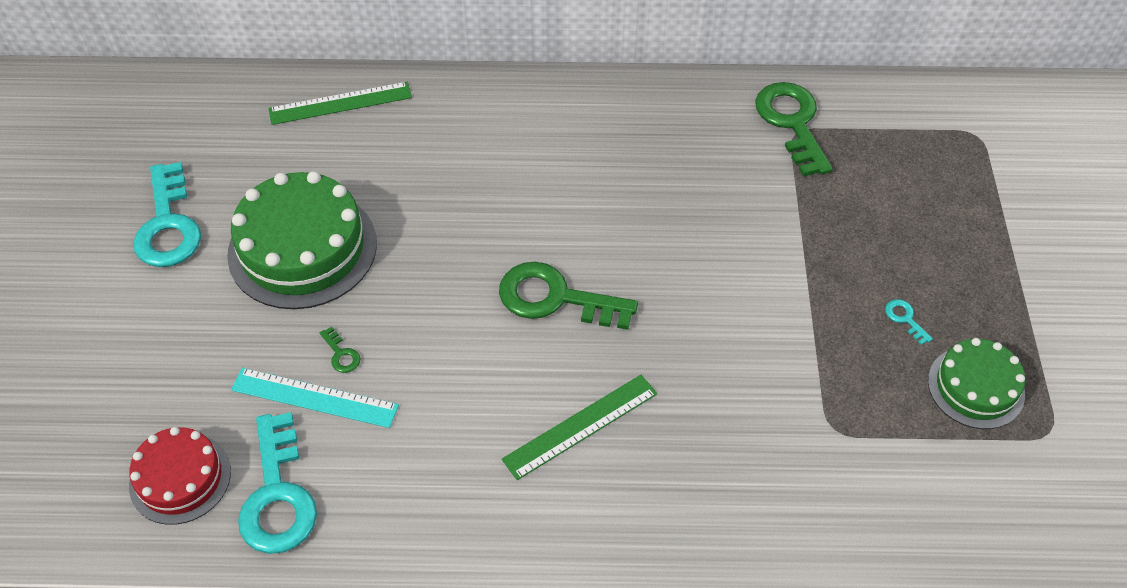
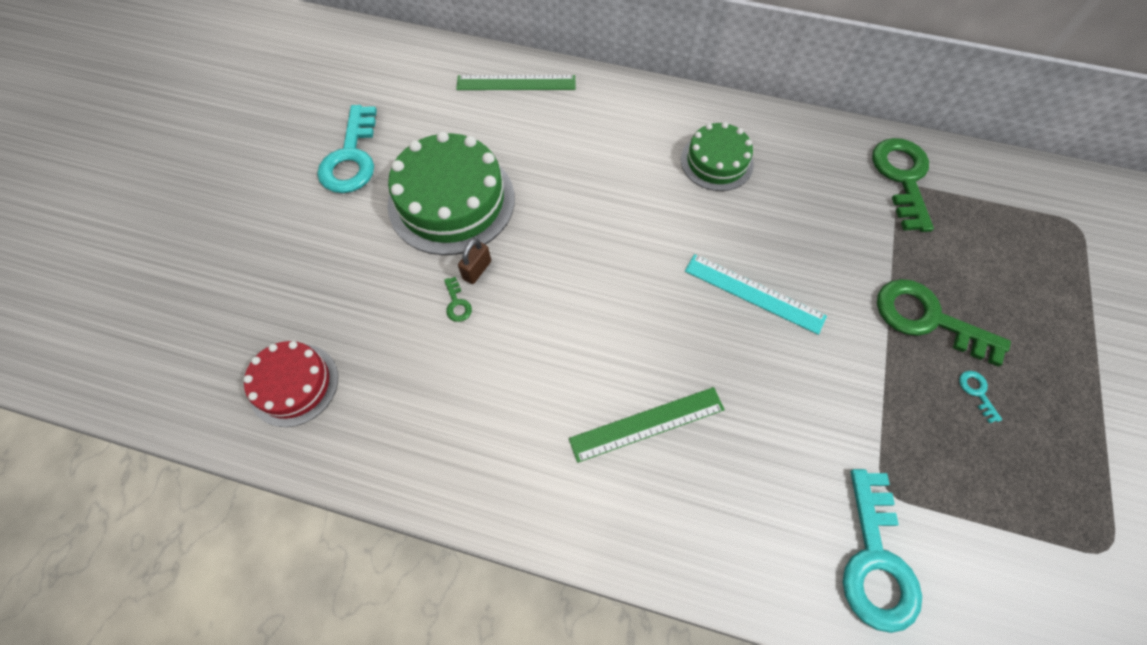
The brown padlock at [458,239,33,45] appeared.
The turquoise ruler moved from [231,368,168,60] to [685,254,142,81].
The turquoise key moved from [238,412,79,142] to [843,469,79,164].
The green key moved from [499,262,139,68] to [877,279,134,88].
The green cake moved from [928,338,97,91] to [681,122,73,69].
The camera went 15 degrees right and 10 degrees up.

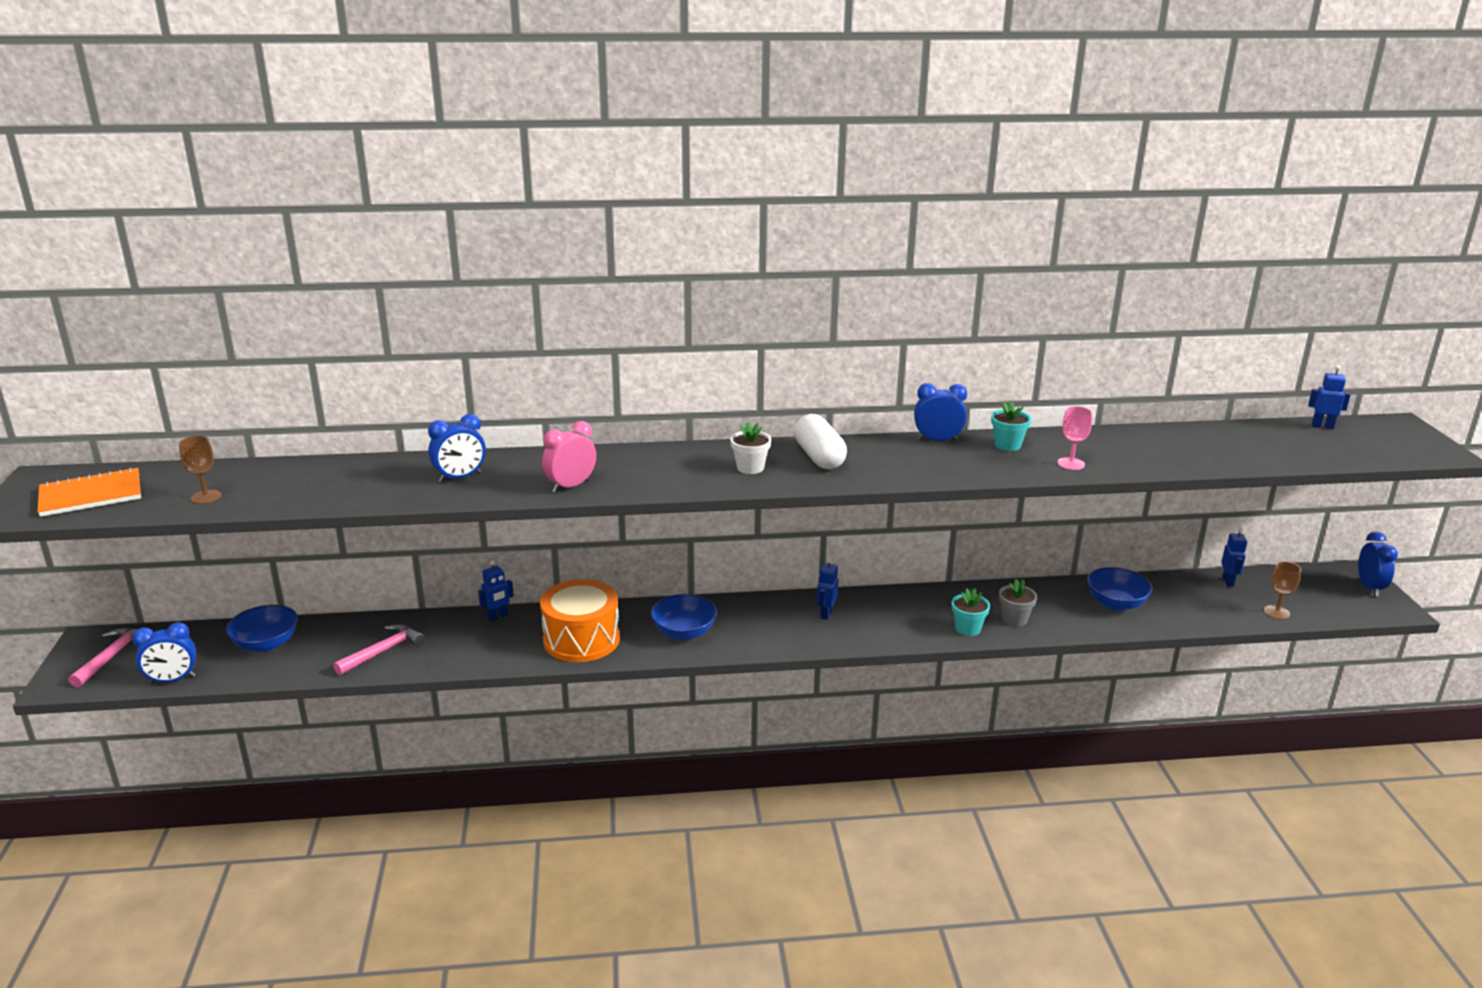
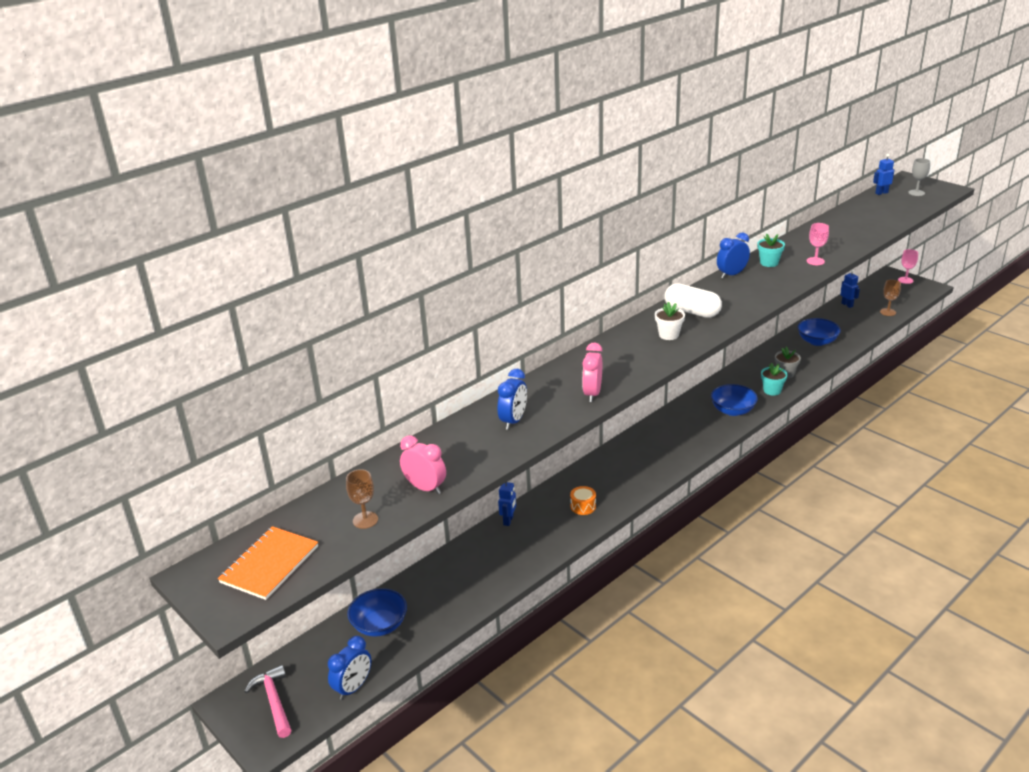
The pink hammer at [333,624,92,51] disappeared.
The blue robot at [817,558,22,62] disappeared.
The pink clock at [400,435,46,59] appeared.
The grey goblet at [908,158,22,38] appeared.
The blue bowl moved from [650,594,67,46] to [711,384,47,32].
The blue clock at [1358,531,40,65] was replaced by the pink goblet at [898,249,20,35].
The orange drum at [540,579,80,83] changed to 0.43 times the size.
The camera went 35 degrees left and 5 degrees up.

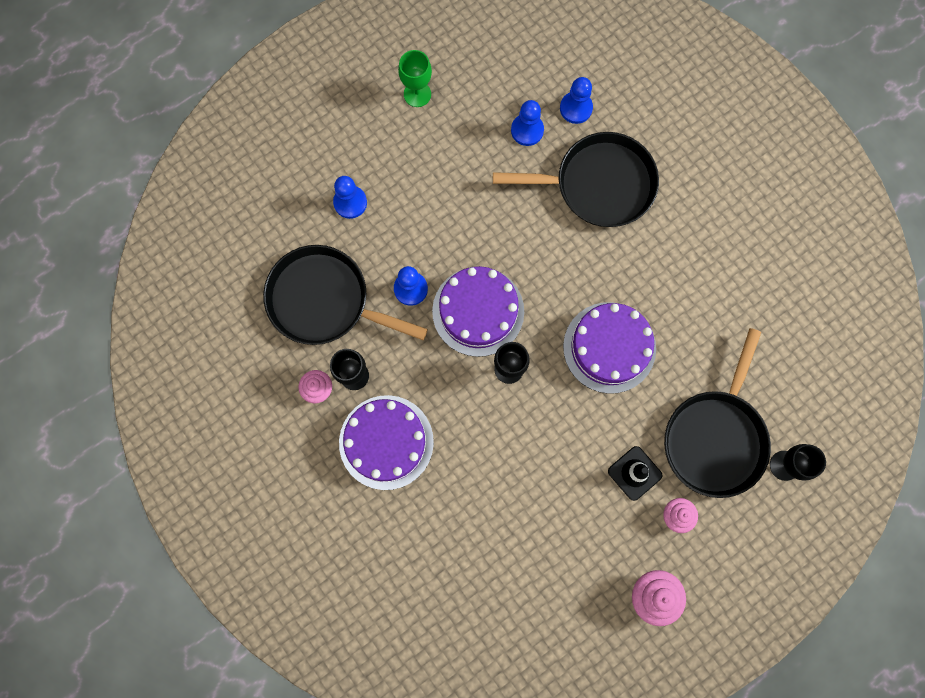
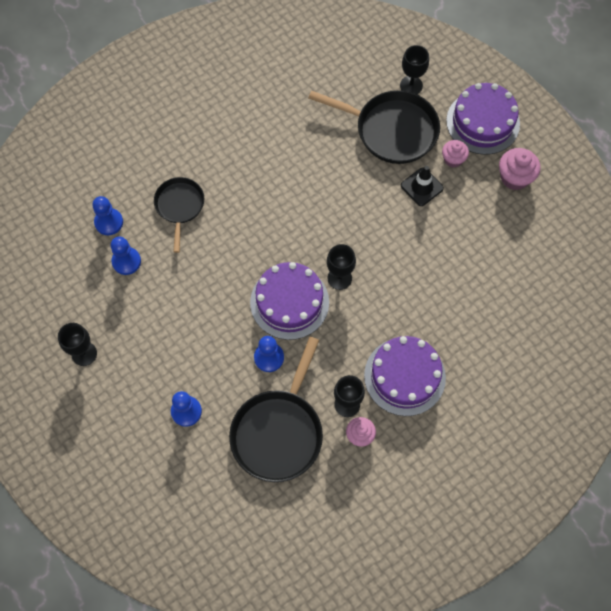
The purple cake moved from [563,302,93,92] to [446,83,74,72].
The green goblet at [398,50,34,57] became the black goblet at [58,323,39,43].
The black pan at [493,132,166,95] changed to 0.60 times the size.
The camera went 90 degrees left and 10 degrees down.

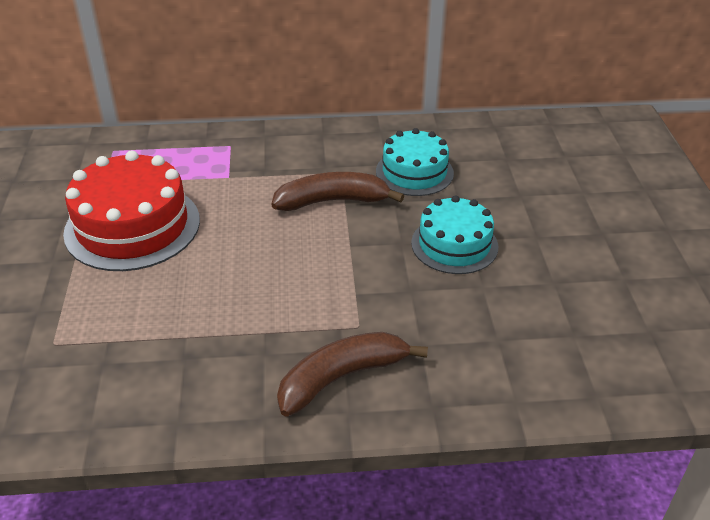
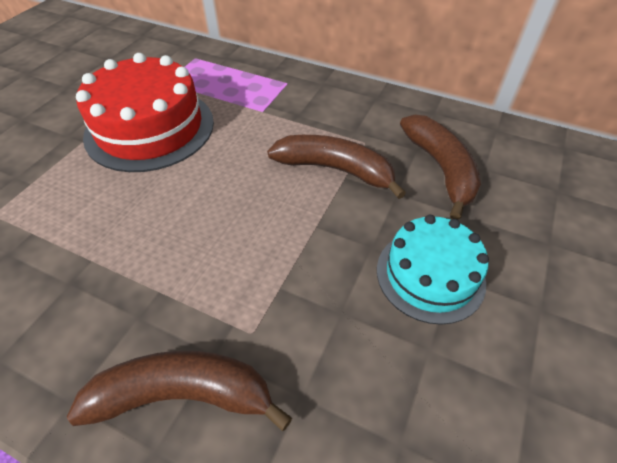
The turquoise cake at [376,128,78,68] was replaced by the brown banana at [400,115,81,105].
The camera went 30 degrees right and 10 degrees up.

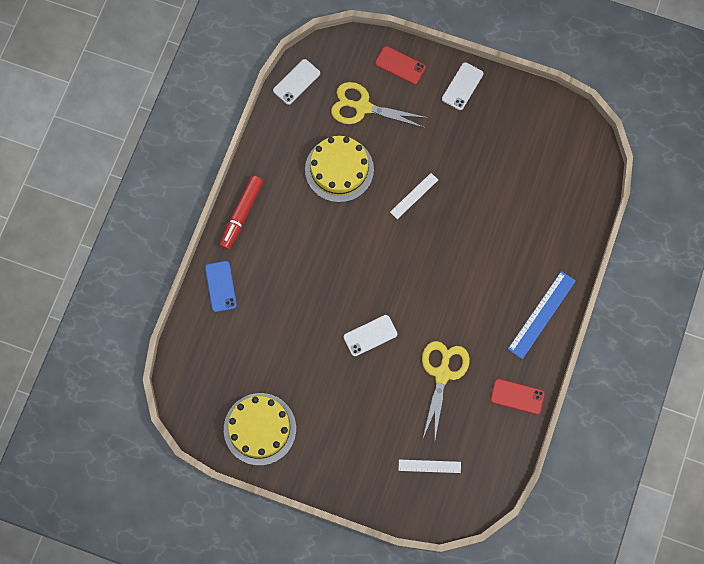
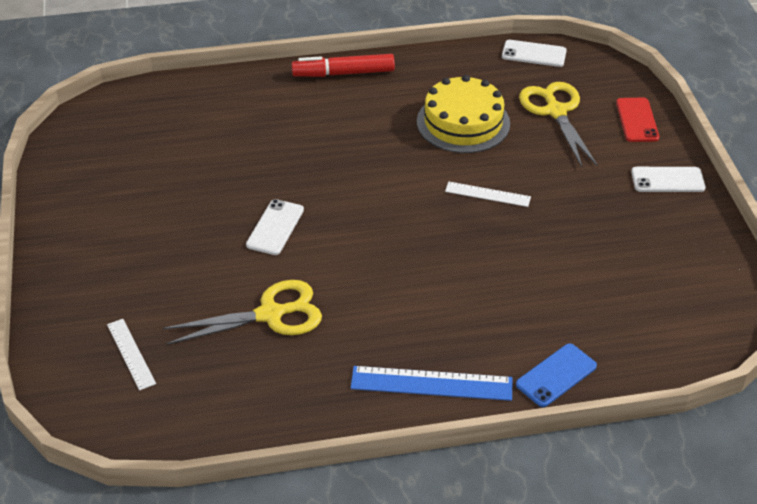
The yellow cake at [224,393,72,72] disappeared.
The red phone at [491,379,54,36] disappeared.
The blue phone moved from [205,261,32,51] to [516,344,81,63].
The white phone at [344,315,53,41] turned 75 degrees clockwise.
The camera went 60 degrees right and 30 degrees down.

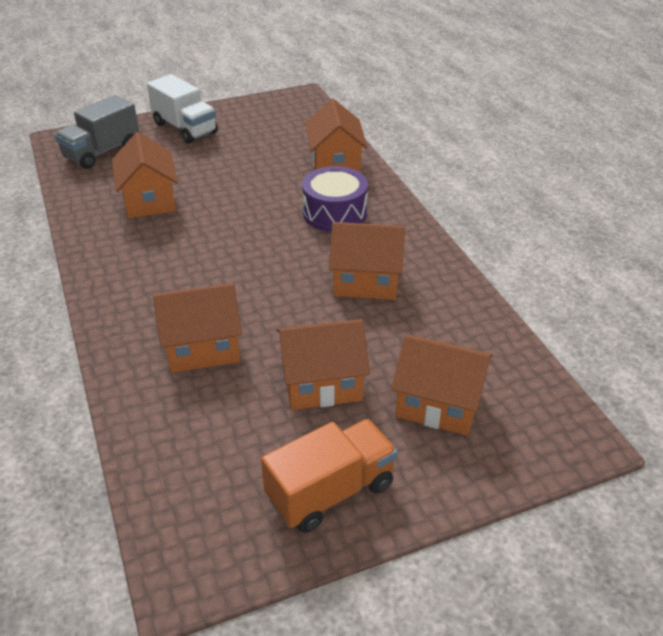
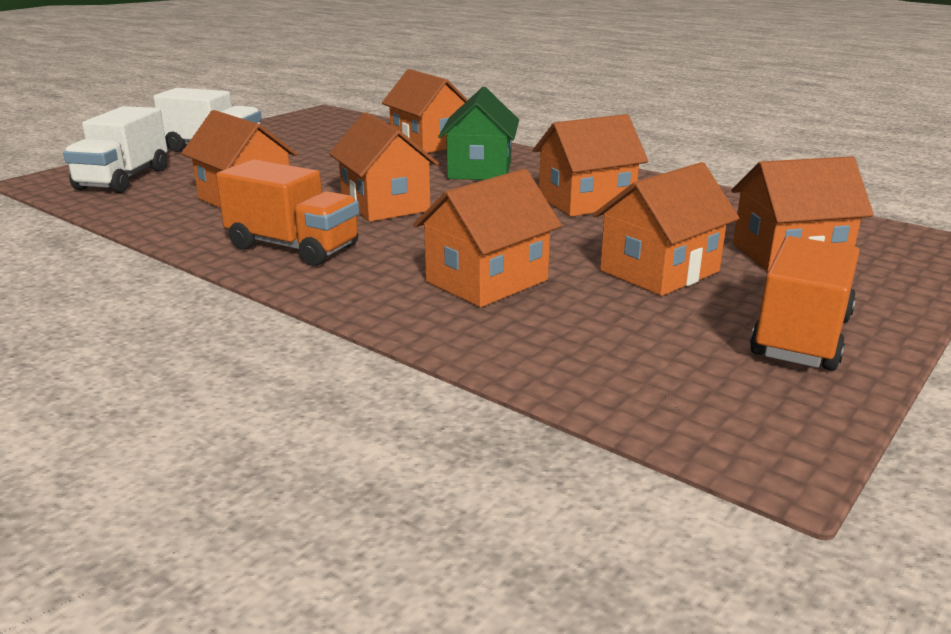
The orange truck at [216,159,143,107] appeared.
The orange house at [329,112,110,110] appeared.
The purple drum at [302,166,66,66] was replaced by the green house at [438,87,81,93].
The grey truck at [55,95,84,74] became the white truck at [63,106,105,87].
The camera went 30 degrees left and 15 degrees down.

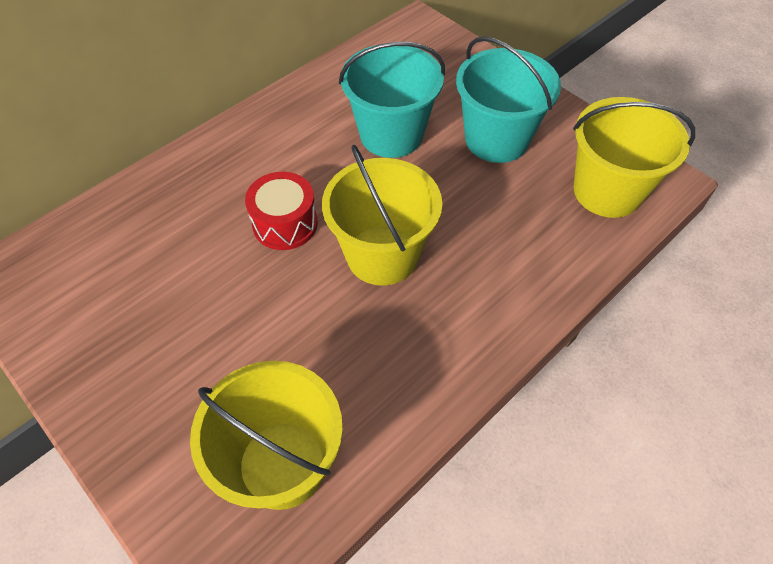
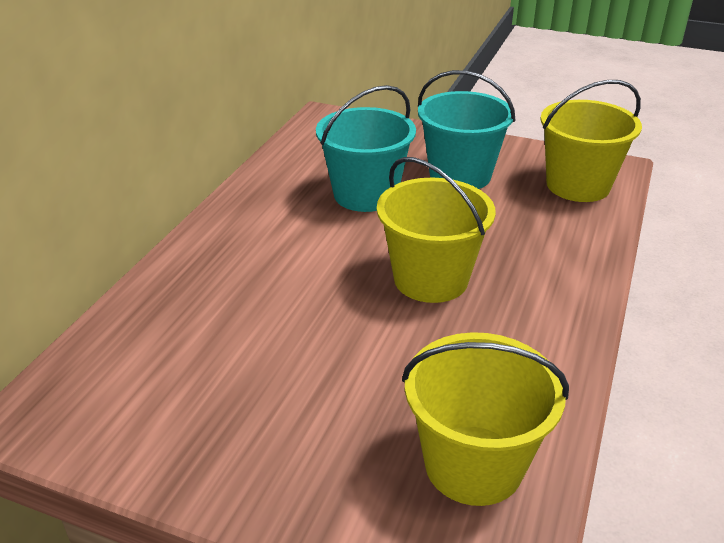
The red drum at [245,172,73,78] disappeared.
The camera went 25 degrees left and 20 degrees down.

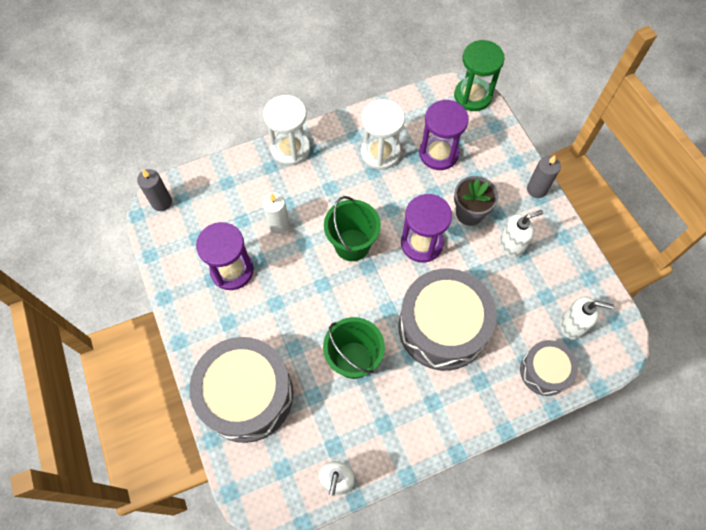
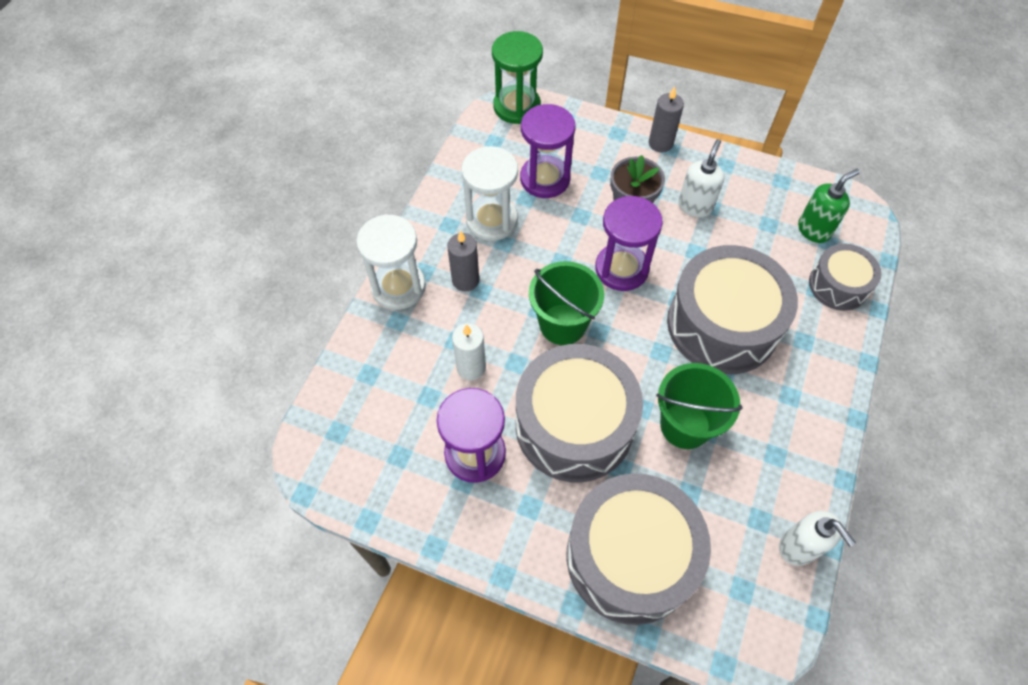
The grey drum at [516,344,127,138] appeared.
The grey candle moved from [137,169,35,42] to [447,230,32,61].
The white soap dispenser at [560,296,54,44] became the green soap dispenser at [798,169,62,74].
The camera went 45 degrees left and 5 degrees down.

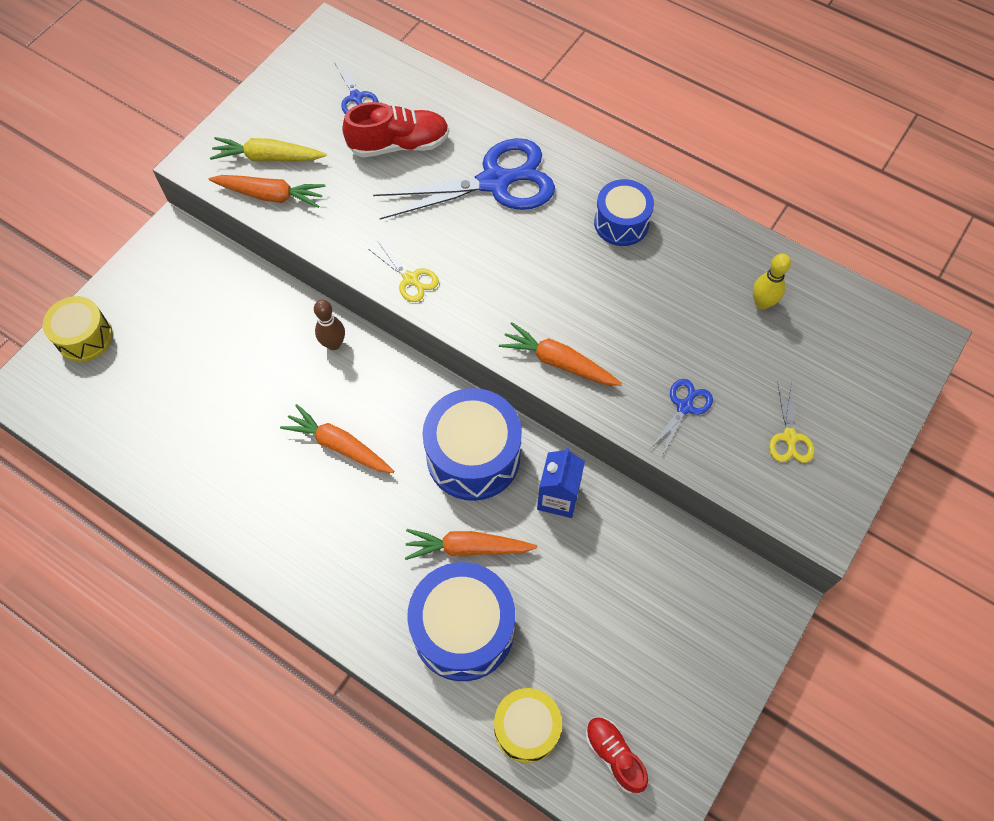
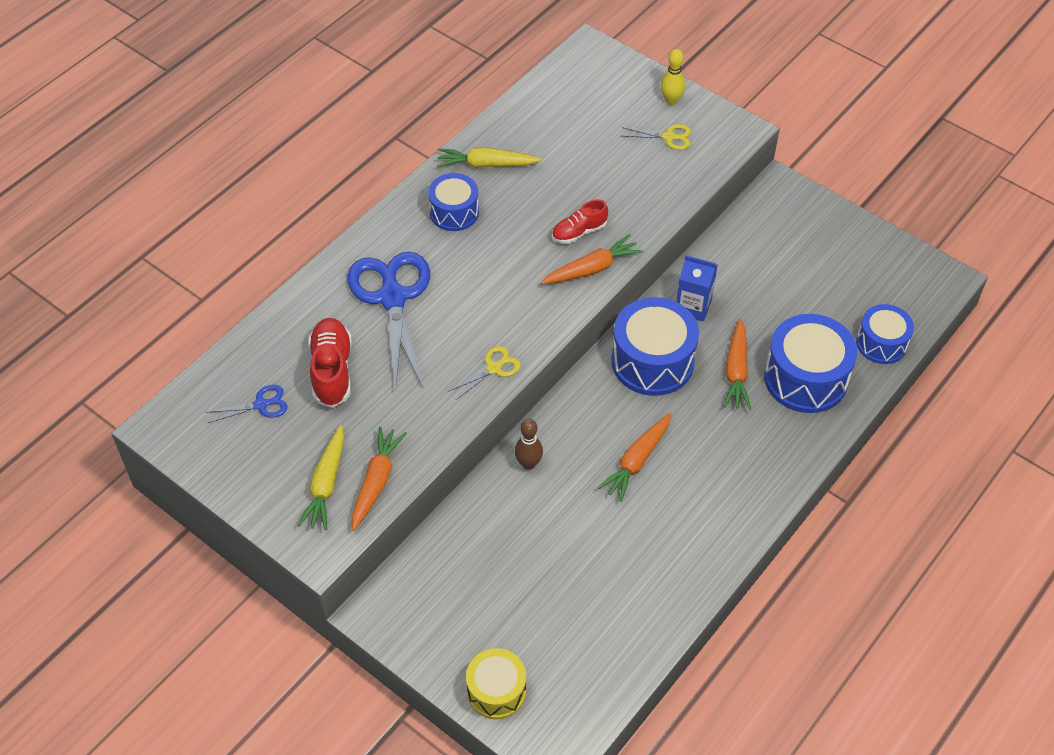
The blue scissors at [650,379,63,77] disappeared.
The yellow carrot at [437,148,105,20] appeared.
The red shoe moved from [586,717,62,76] to [552,200,56,44].
The yellow bowling pin moved from [753,254,38,56] to [661,49,24,56].
The yellow drum at [494,688,68,75] became the blue drum at [856,304,58,60].
The orange carrot at [499,322,123,64] turned 150 degrees counterclockwise.
The camera went 85 degrees left and 10 degrees down.

